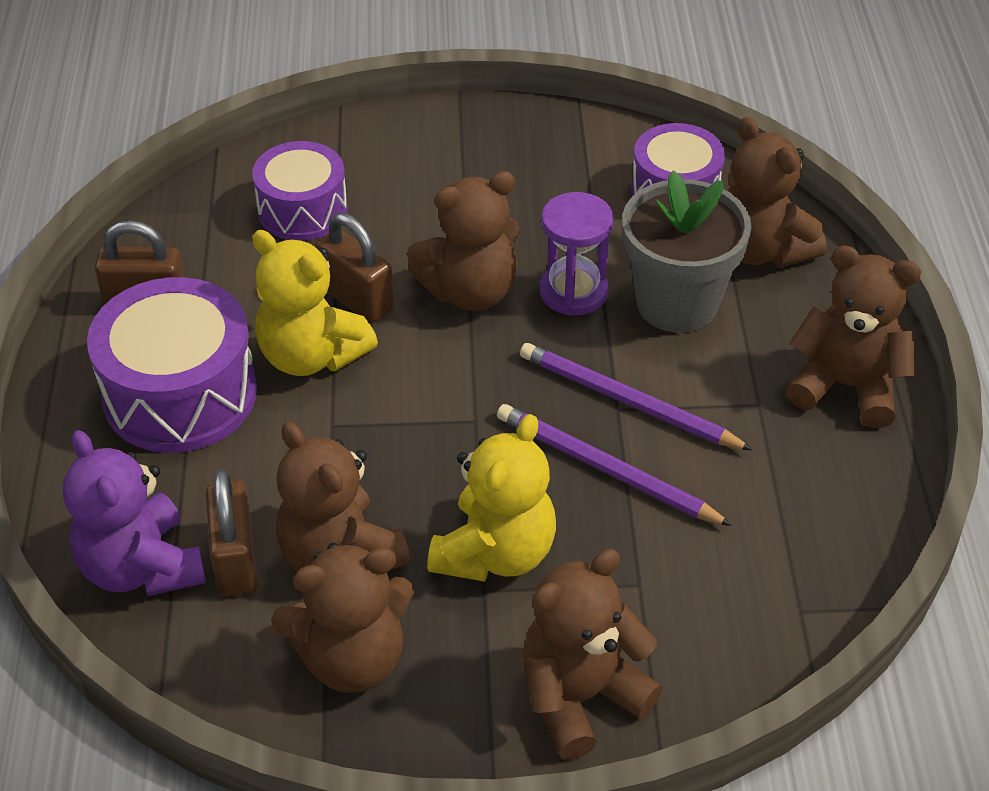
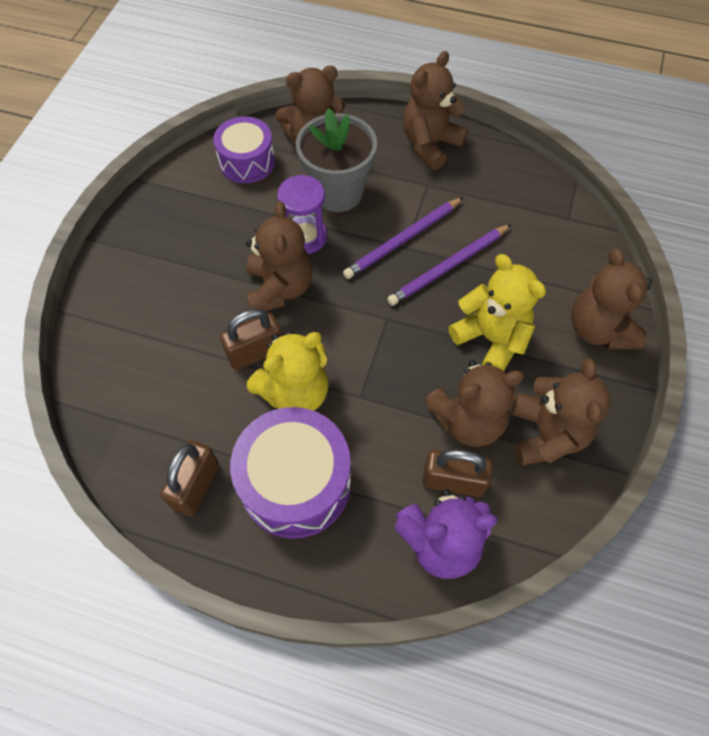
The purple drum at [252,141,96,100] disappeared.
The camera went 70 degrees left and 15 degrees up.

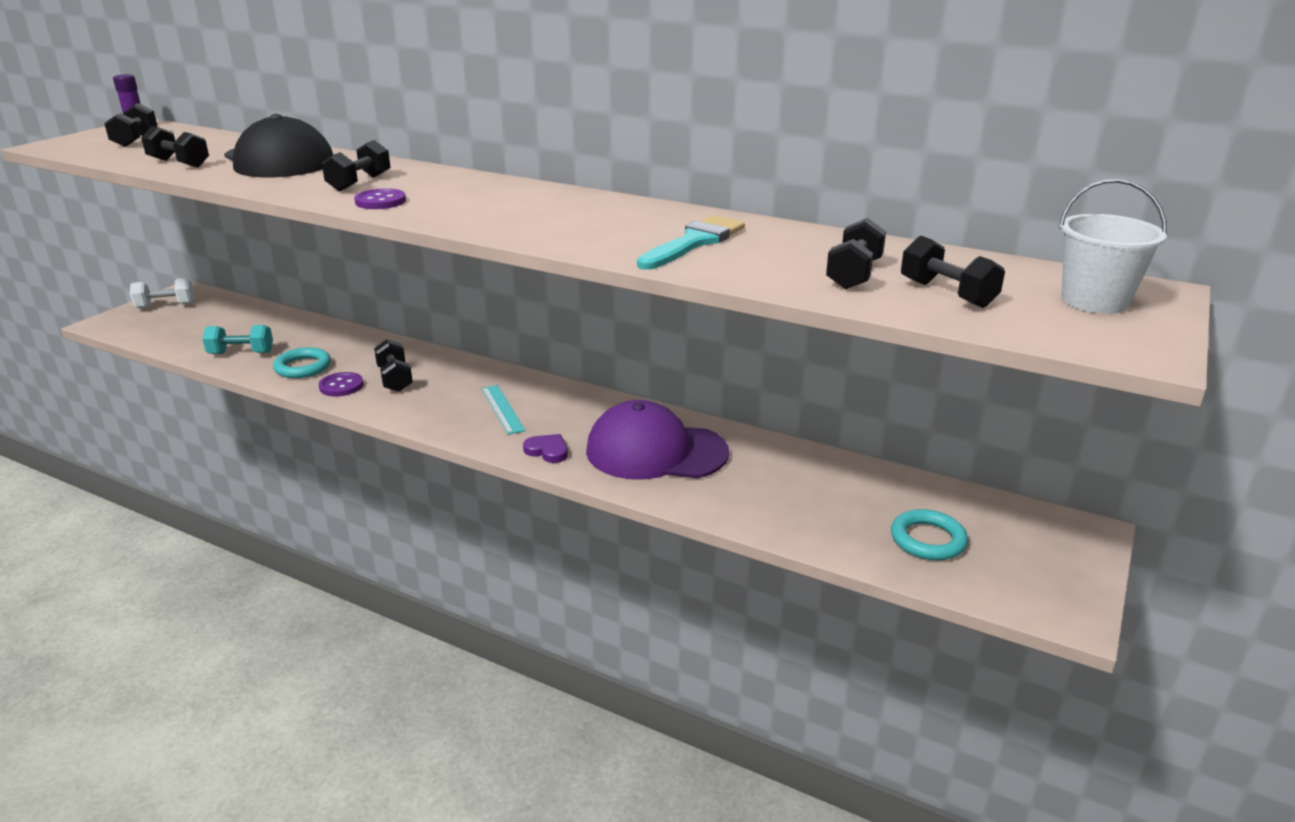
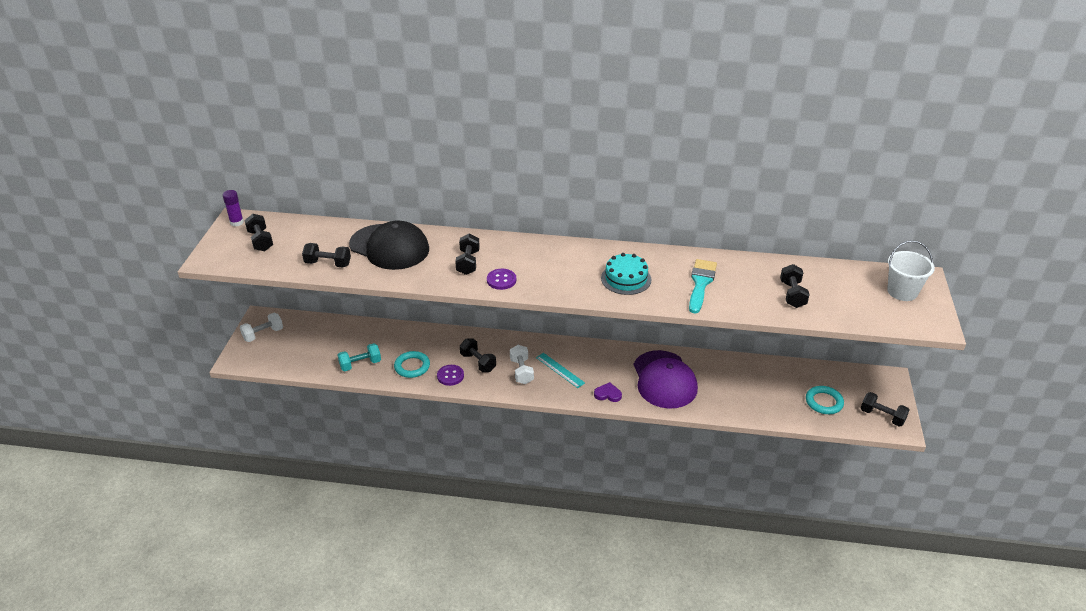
The white dumbbell at [510,345,24,39] appeared.
The turquoise cake at [601,253,50,42] appeared.
The black dumbbell moved from [901,236,104,72] to [861,392,48,35].
The purple cap at [586,400,143,80] turned 90 degrees counterclockwise.
The camera went 20 degrees left and 10 degrees up.

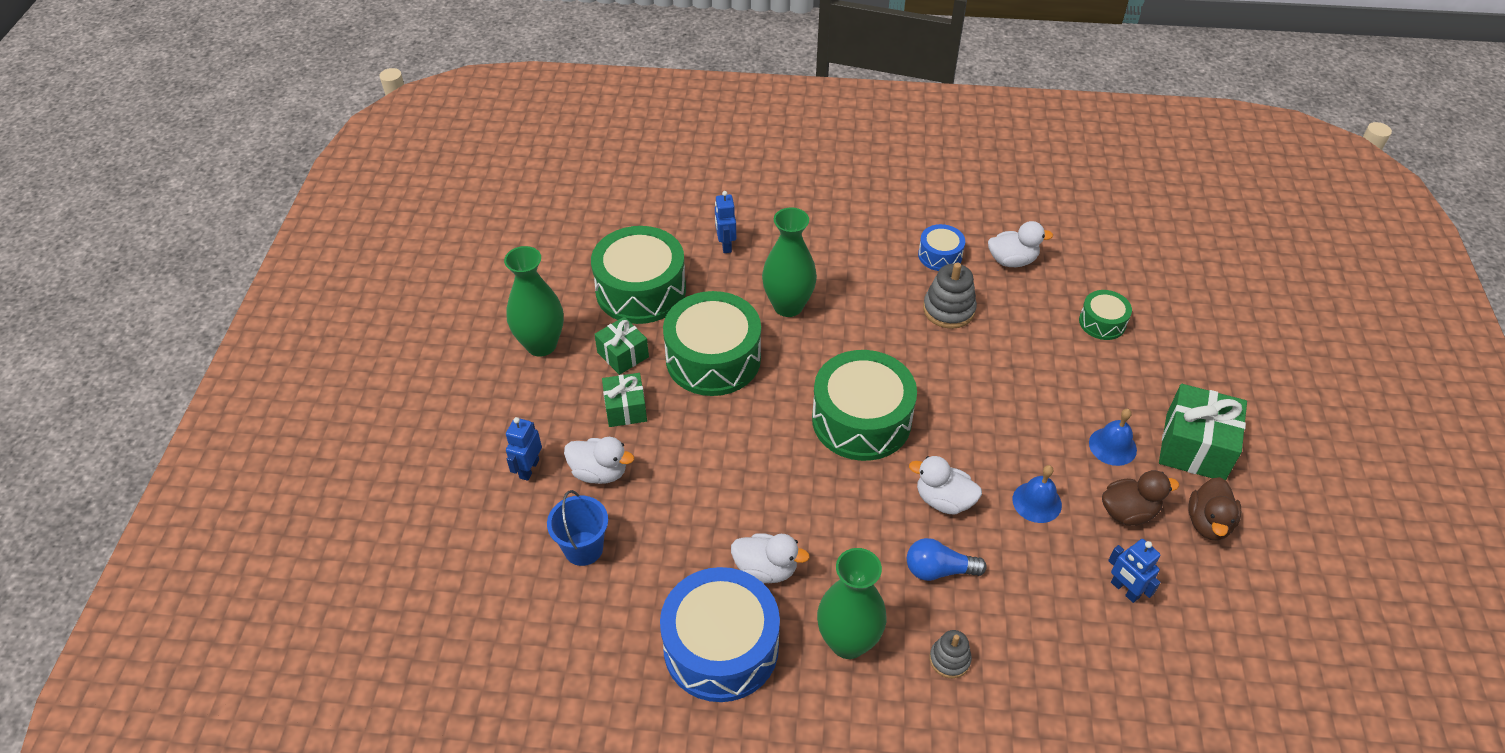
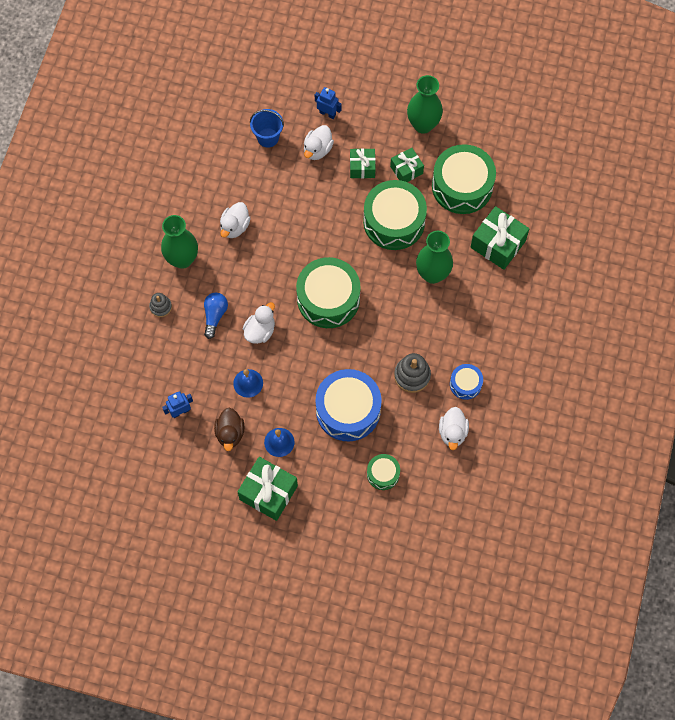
The brown duck at [1188,477,53,63] disappeared.
The blue drum moved from [660,567,120,135] to [315,369,67,73].
The blue robot at [715,191,21,62] was replaced by the green gift at [470,206,60,64].
The camera went 100 degrees right and 20 degrees up.

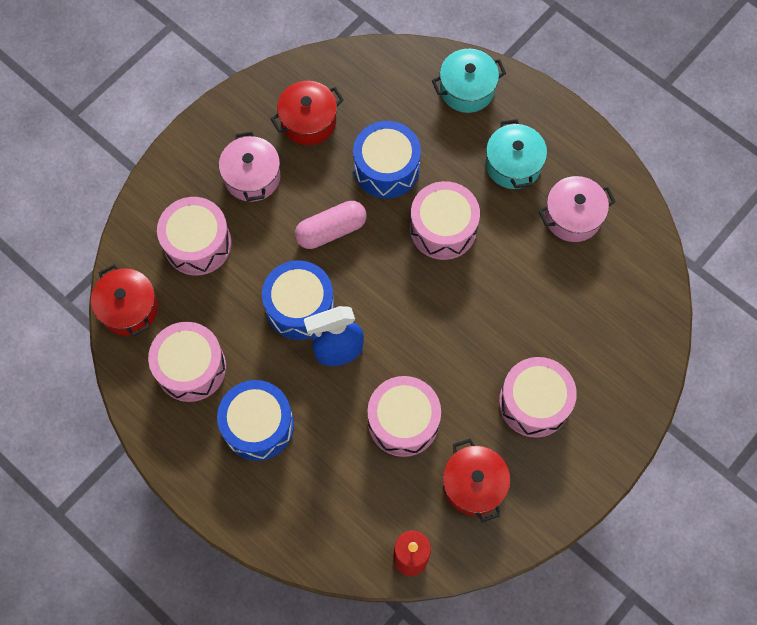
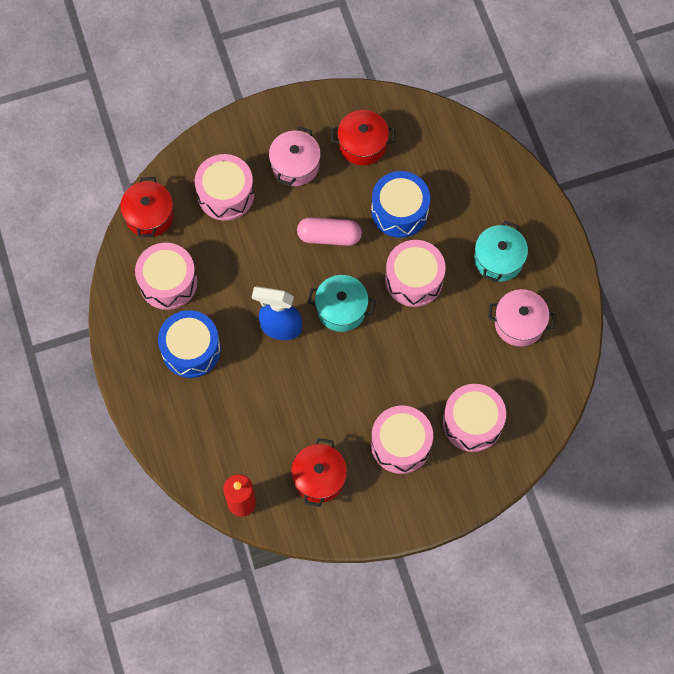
The blue drum at [262,260,72,80] disappeared.
The pink drum moved from [367,376,74,81] to [443,384,63,68].
The turquoise pot moved from [432,49,74,64] to [308,275,68,57].
The camera went 30 degrees right and 0 degrees up.

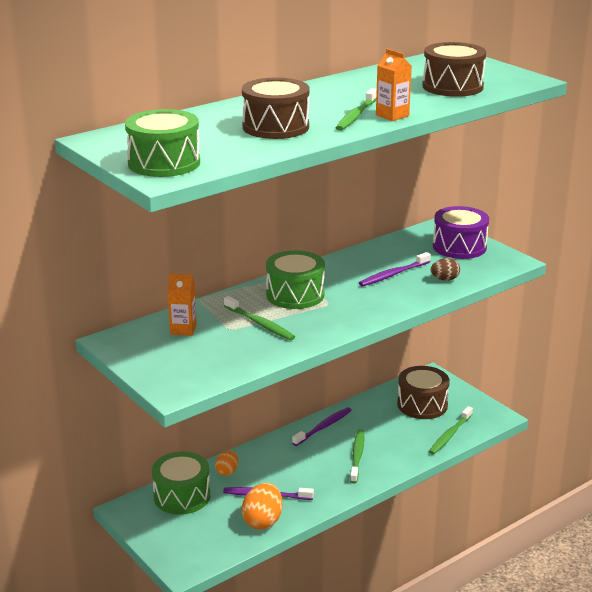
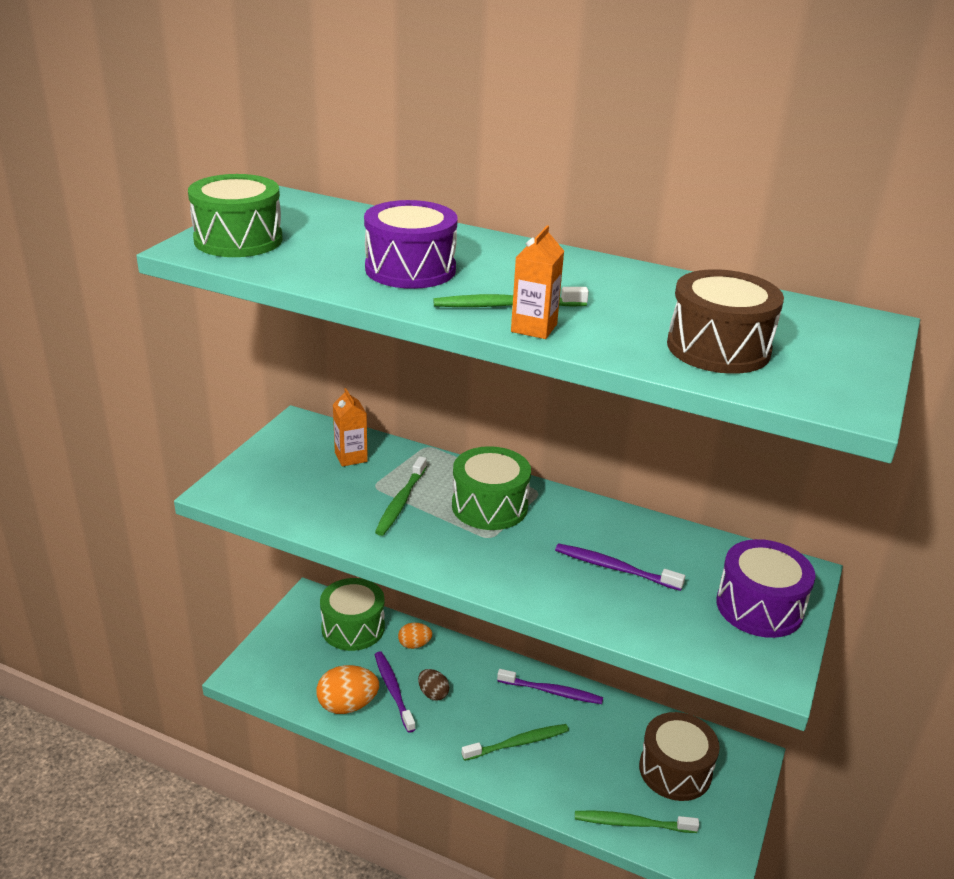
The brown egg moved from [431,258,29,23] to [418,669,31,32].
The brown drum at [242,77,68,62] became the purple drum at [364,200,94,89].
The camera went 60 degrees right and 5 degrees up.

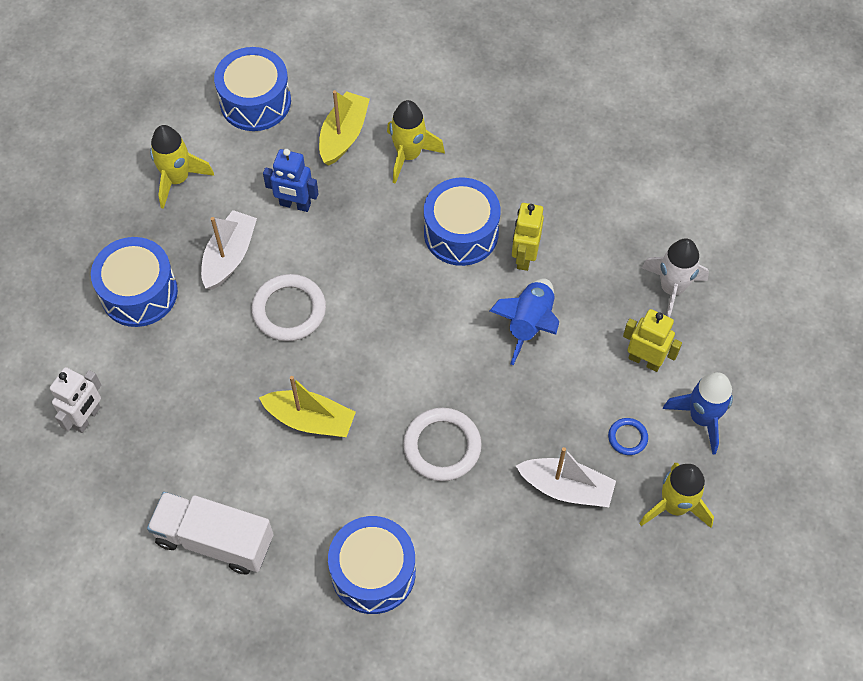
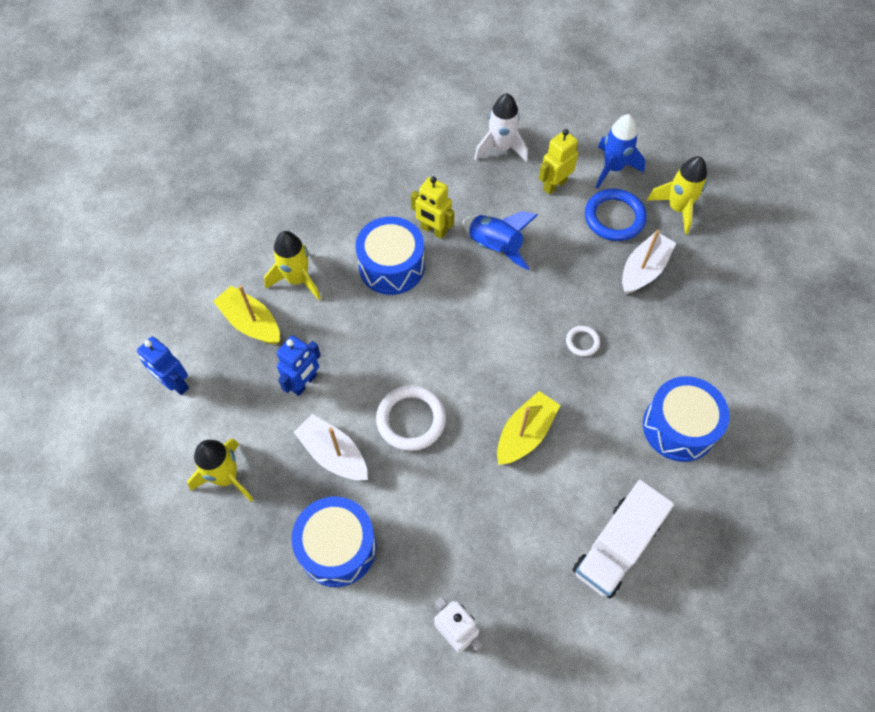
The blue drum at [214,47,77,84] was replaced by the blue robot at [137,336,52,59].
The white ring at [403,408,79,73] changed to 0.51 times the size.
The blue ring at [608,418,40,37] changed to 1.95 times the size.
The camera went 70 degrees left and 0 degrees up.

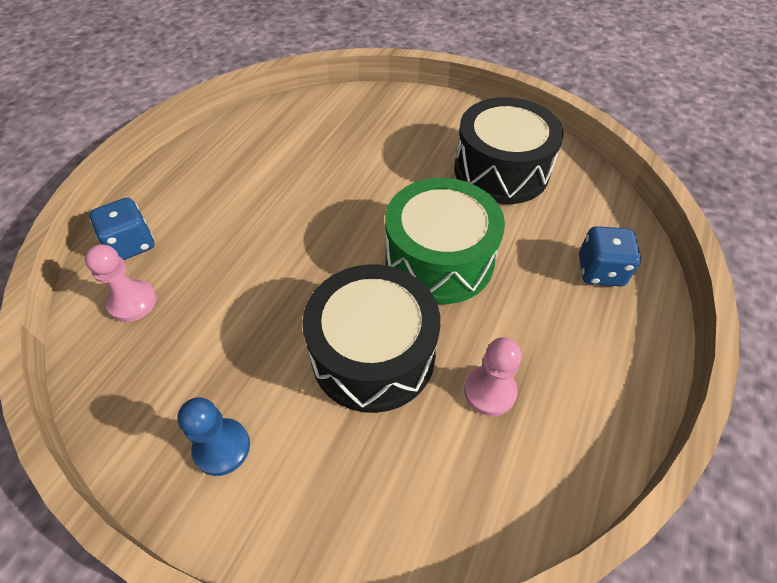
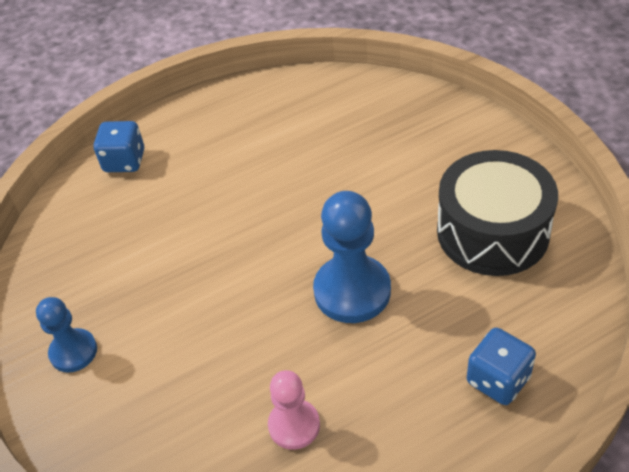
The pink pawn at [85,244,72,78] disappeared.
The black drum at [302,264,138,149] disappeared.
The green drum at [385,178,120,126] was replaced by the blue pawn at [313,191,78,132].
The camera went 40 degrees right and 5 degrees down.

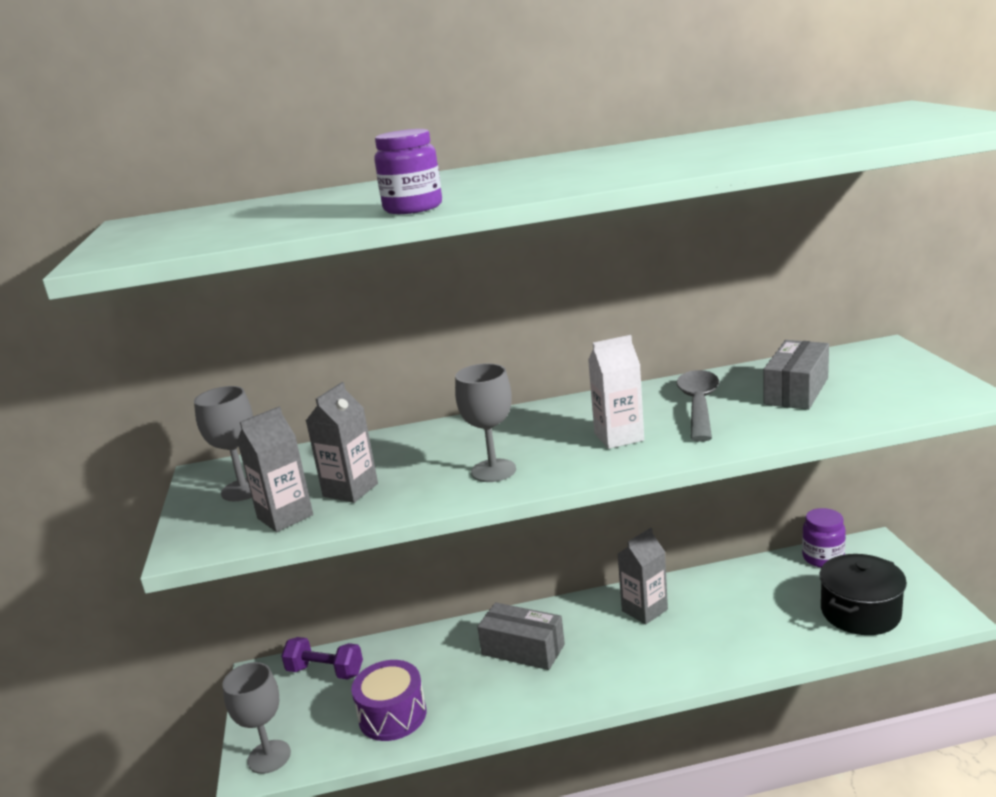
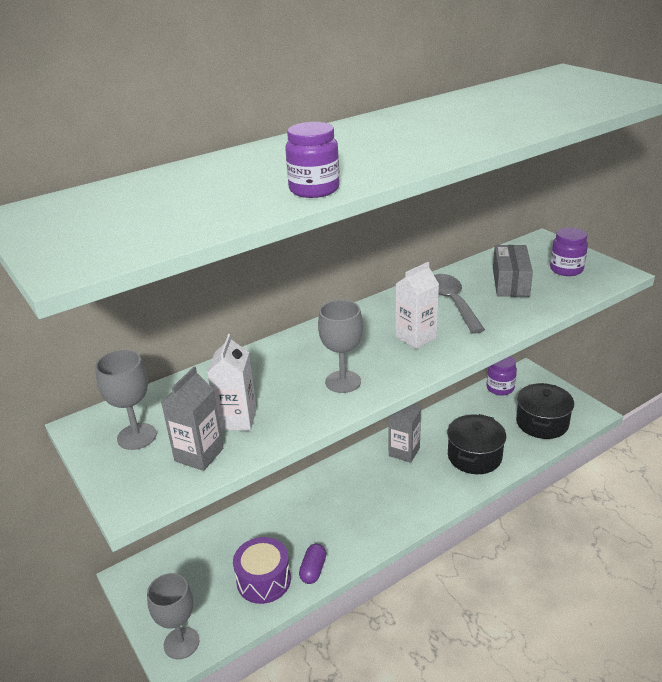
The purple dumbbell at [281,637,82,43] disappeared.
The grey box at [477,602,88,68] disappeared.
The purple capsule at [299,544,27,40] appeared.
The black pot at [447,414,59,60] appeared.
The purple jar at [550,228,38,48] appeared.
The grey carton at [306,382,72,121] became the white carton at [207,334,49,97].
The camera went 25 degrees left and 10 degrees up.

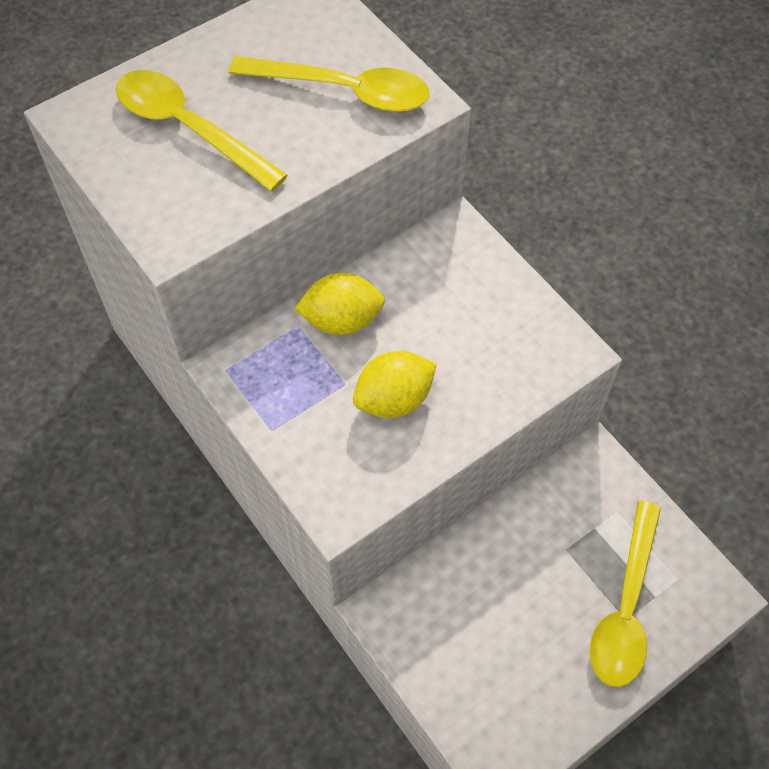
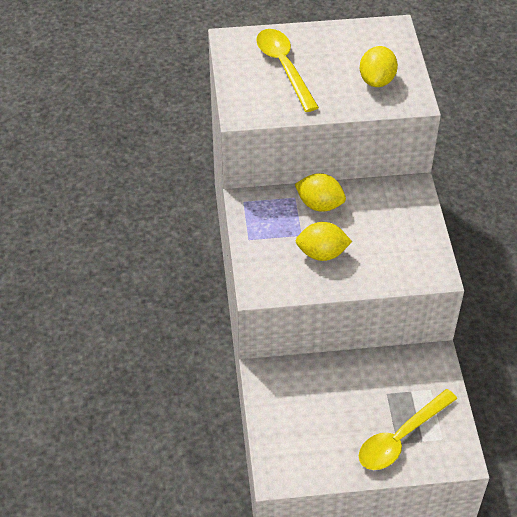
The yellow spoon at [229,56,201,56] was replaced by the yellow lemon at [360,46,38,41].
The camera went 30 degrees right and 10 degrees down.

